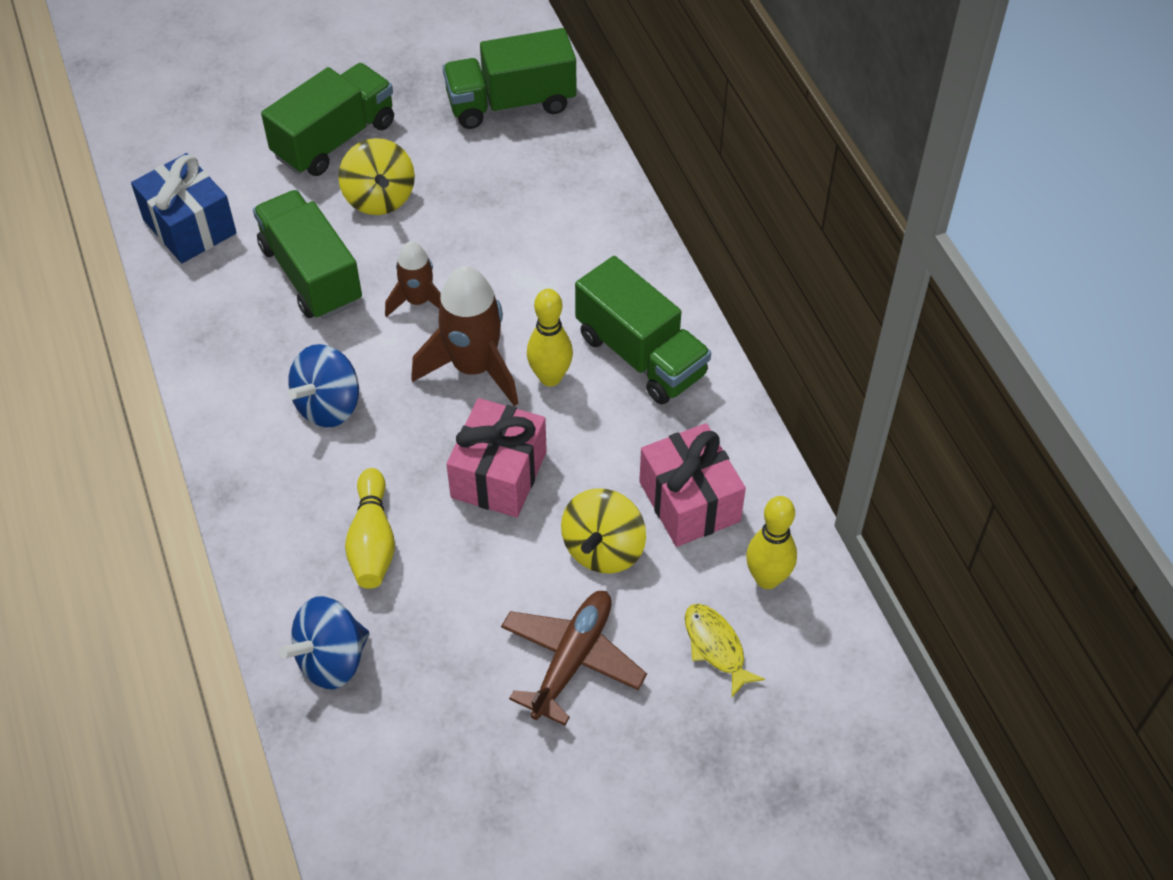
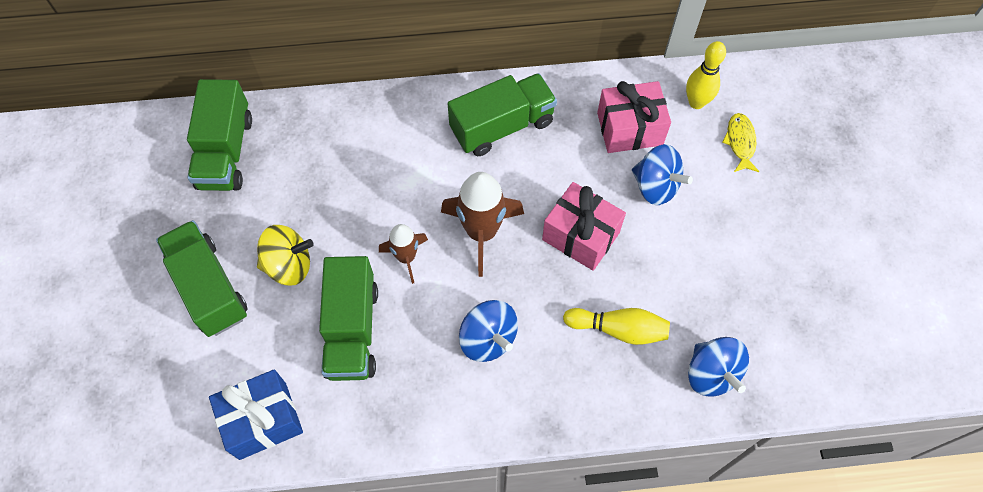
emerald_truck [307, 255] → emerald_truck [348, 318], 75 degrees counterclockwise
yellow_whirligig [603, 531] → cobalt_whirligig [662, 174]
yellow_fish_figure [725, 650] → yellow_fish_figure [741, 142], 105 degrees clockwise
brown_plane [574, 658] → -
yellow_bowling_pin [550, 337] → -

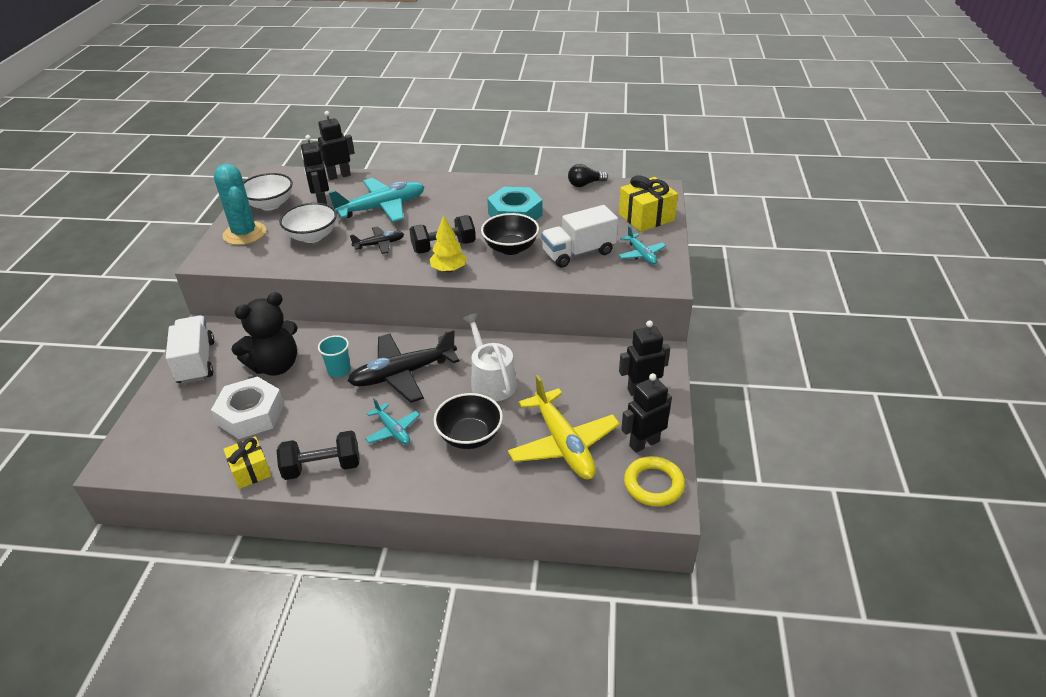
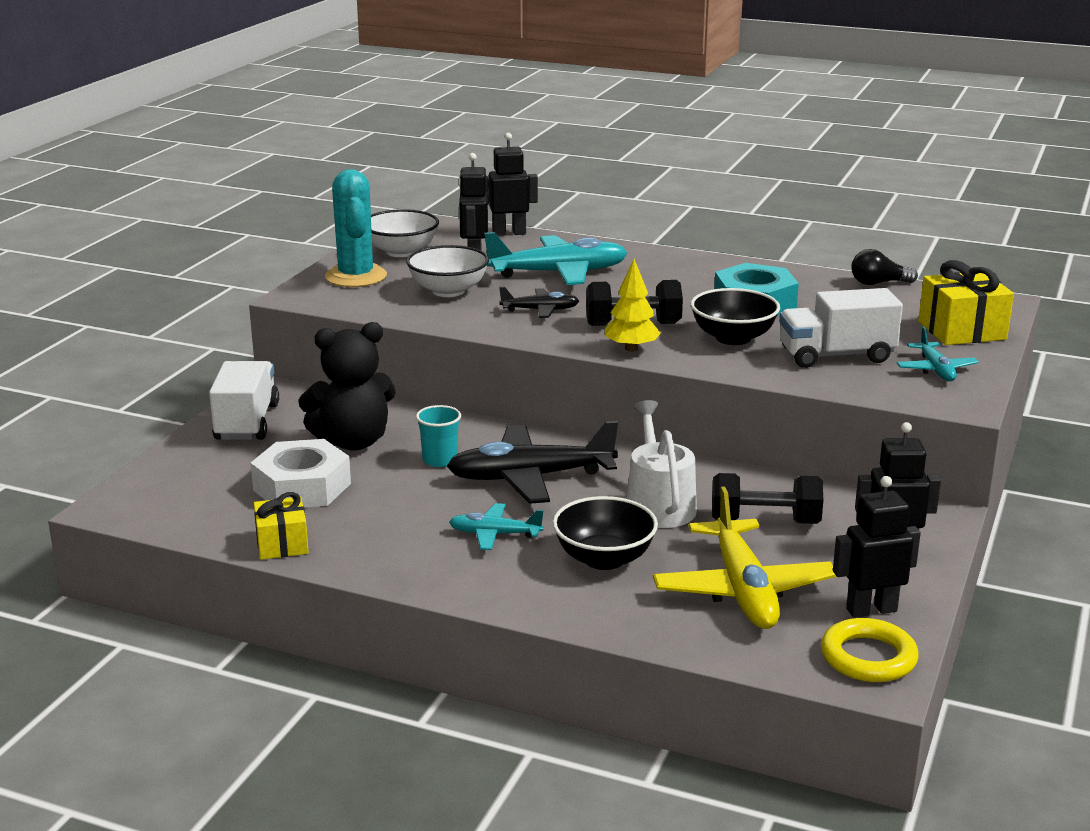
teal_plane [392, 421] → teal_plane [496, 526], 120 degrees clockwise
jet-black_free_weight [318, 455] → jet-black_free_weight [767, 498], shifted

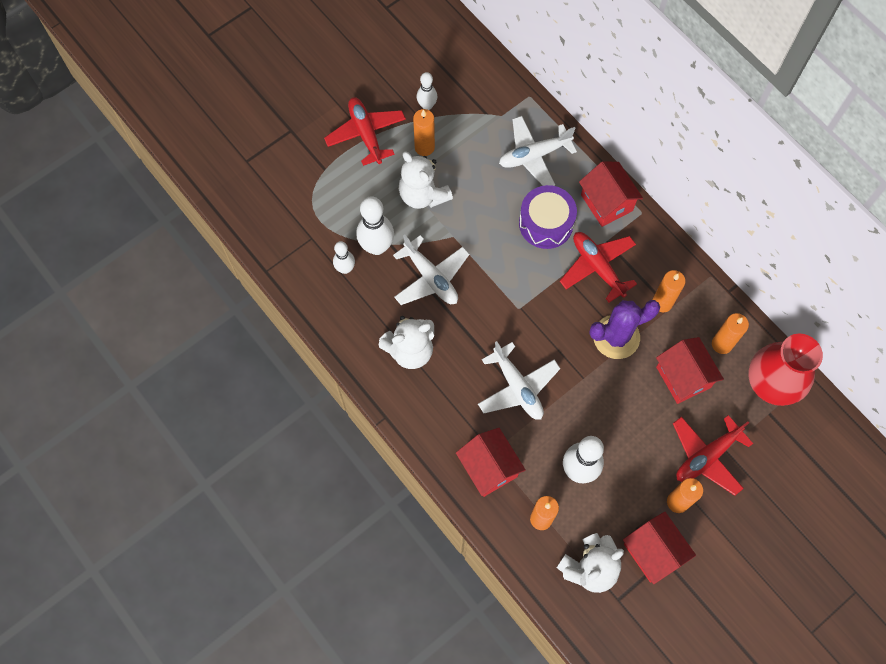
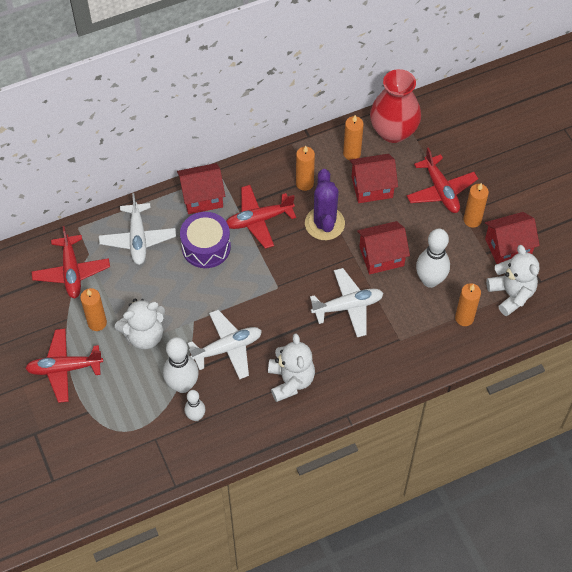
- → scarlet_plane [70, 262]
scarlet_toy_house [491, 462] → scarlet_toy_house [383, 247], shifted
white_bowling_pin [427, 91] → -

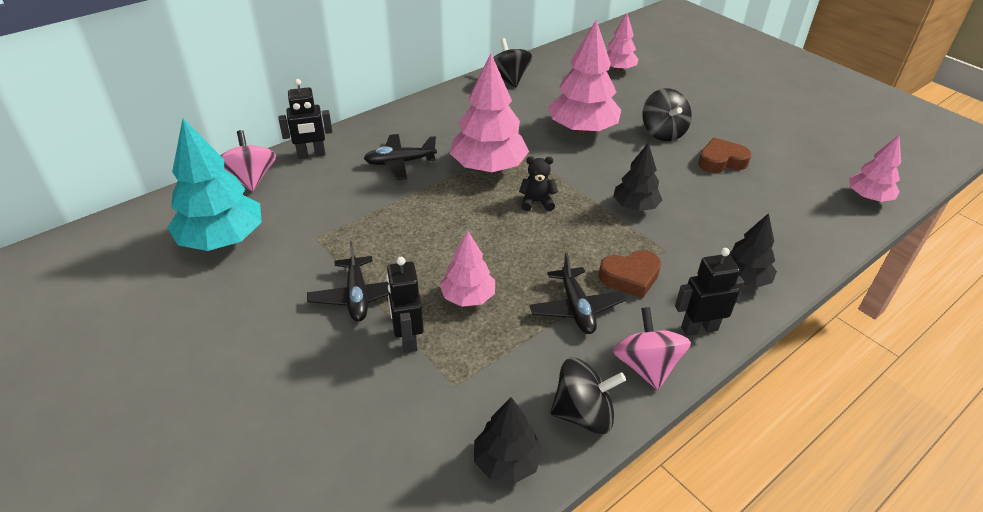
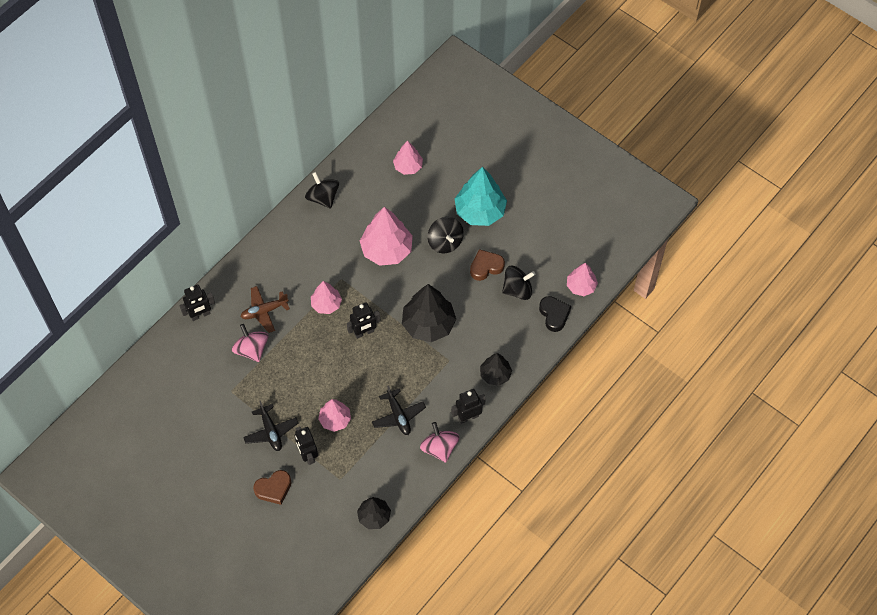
pink_whirligig [248, 160] → pink_whirligig [250, 343], shifted
jet-black_plane [400, 157] → brown_plane [265, 309]
brown_heart [630, 274] → brown_heart [272, 487], shifted
pink_fir_tree [489, 112] → pink_fir_tree [326, 297], x0.58
jet-black_teddy [538, 184] → jet-black_toy_robot [364, 320]
jet-black_fir_tree [637, 176] → jet-black_fir_tree [429, 313], x1.72
teal_fir_tree [215, 184] → teal_fir_tree [481, 196], shifted
jet-black_whirligig [588, 396] → jet-black_whirligig [518, 283], shifted
- → jet-black_heart [555, 314]

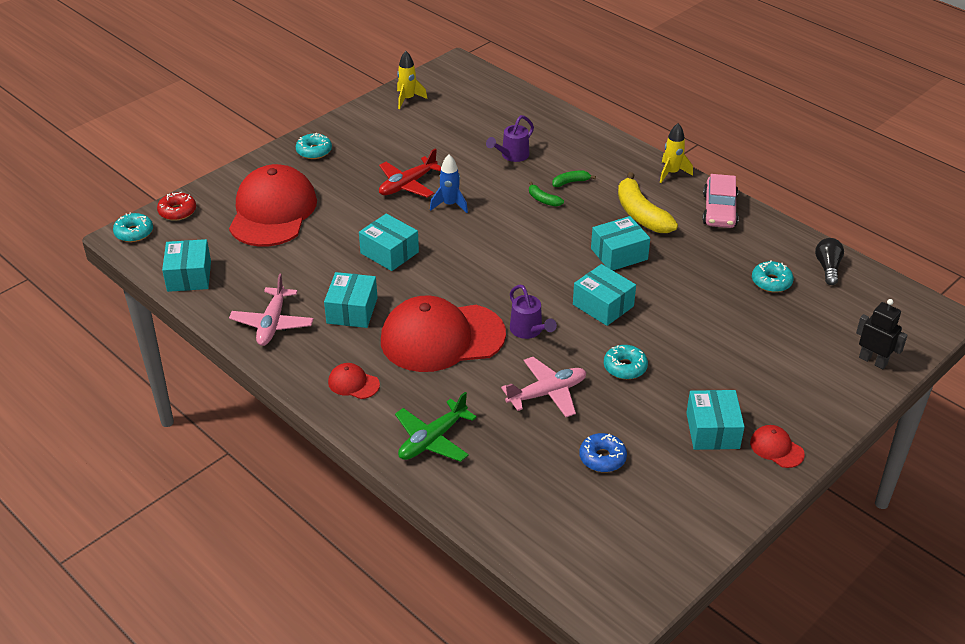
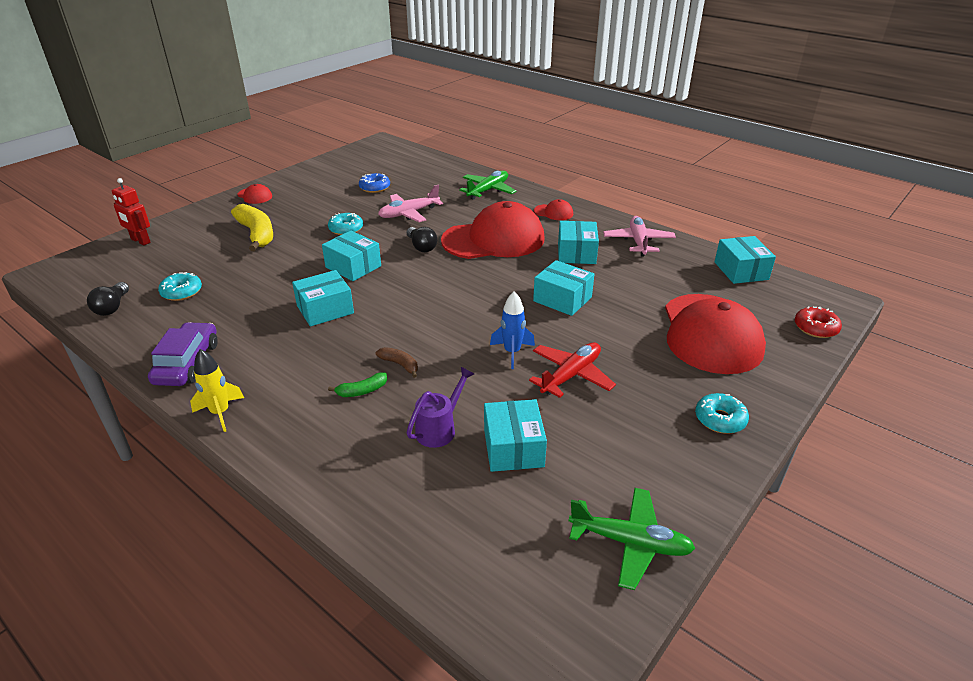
jet-black_toy_robot [882, 334] → scarlet_toy_robot [131, 211]
pink_automobile [720, 201] → purple_automobile [183, 354]
yellow_banana_fruit [648, 202] → yellow_banana_fruit [252, 227], shifted
emerald_banana_fruit [546, 194] → brown_banana_fruit [397, 362]
purple_watering_pot [533, 312] → jet-black_light_bulb [422, 239]
teal_parcel [715, 420] → teal_parcel [515, 435], shifted
yellow_toy_rocket [412, 80] → emerald_plane [632, 539]
teal_glazed_donut [133, 227] → -

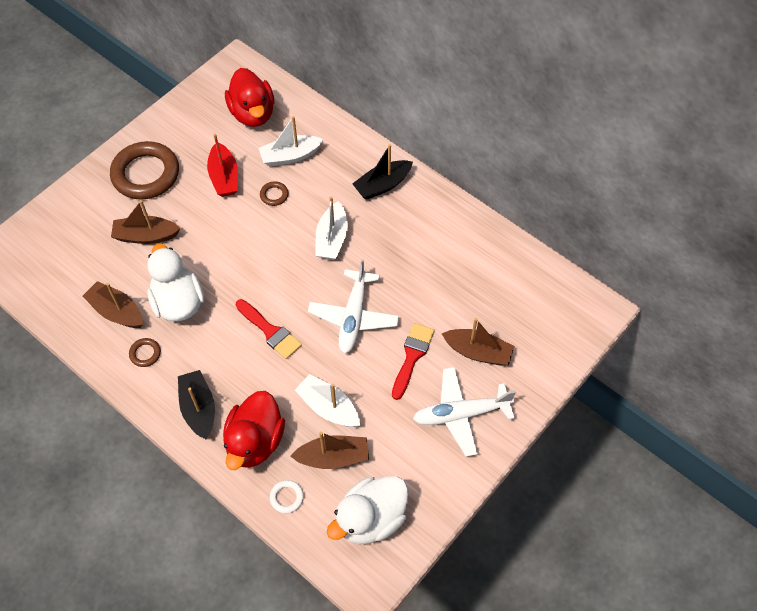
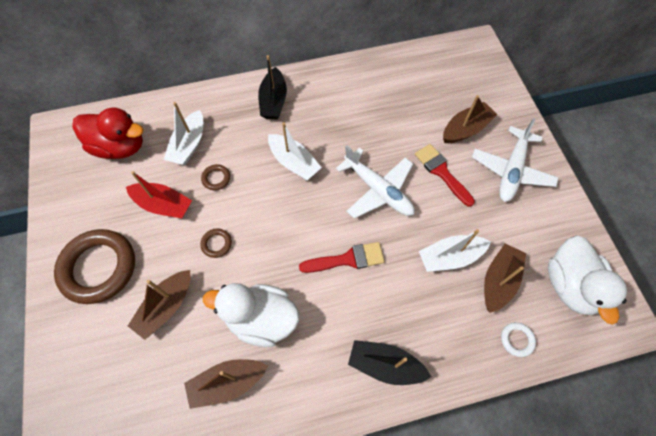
brown_ring [145, 352] → brown_ring [216, 243], shifted
scarlet_duck [254, 430] → -

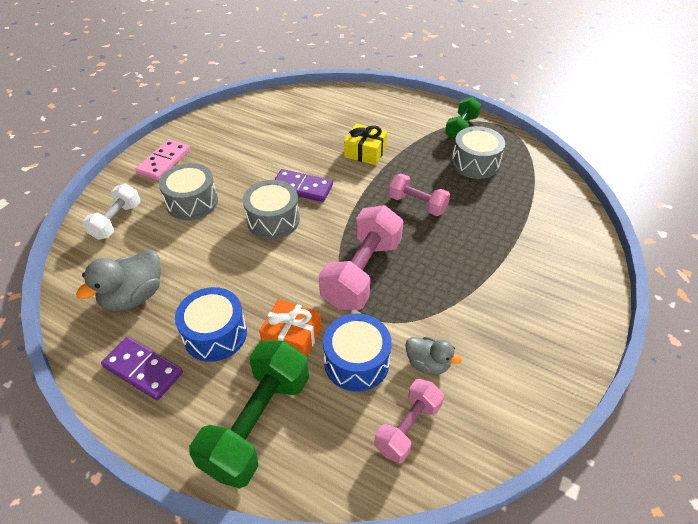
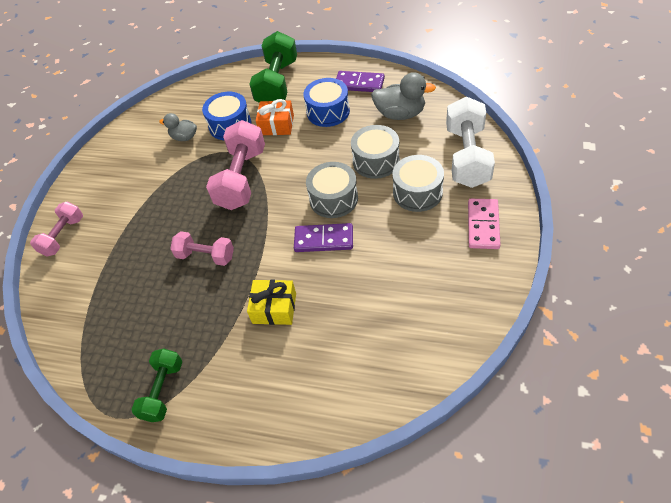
pink_free_weight [409, 421] → pink_free_weight [56, 228], shifted
grey_drum [478, 152] → grey_drum [375, 152], shifted
grey_duck [118, 280] → grey_duck [403, 96], 75 degrees clockwise
white_free_weight [111, 212] → white_free_weight [470, 142], x1.68

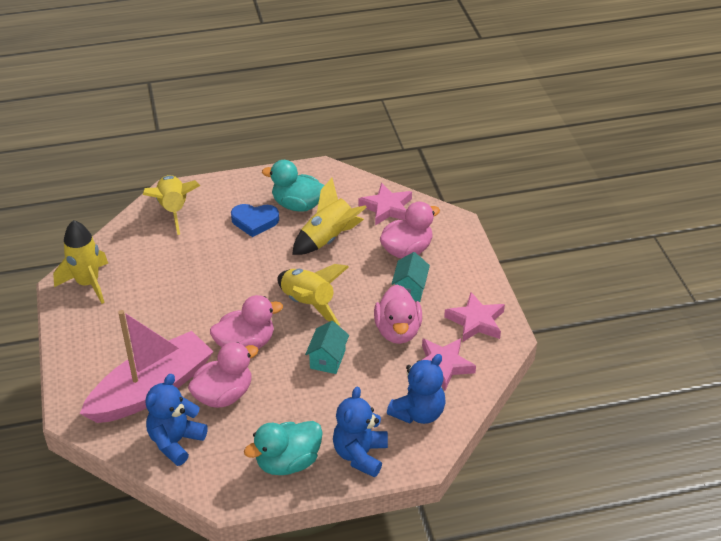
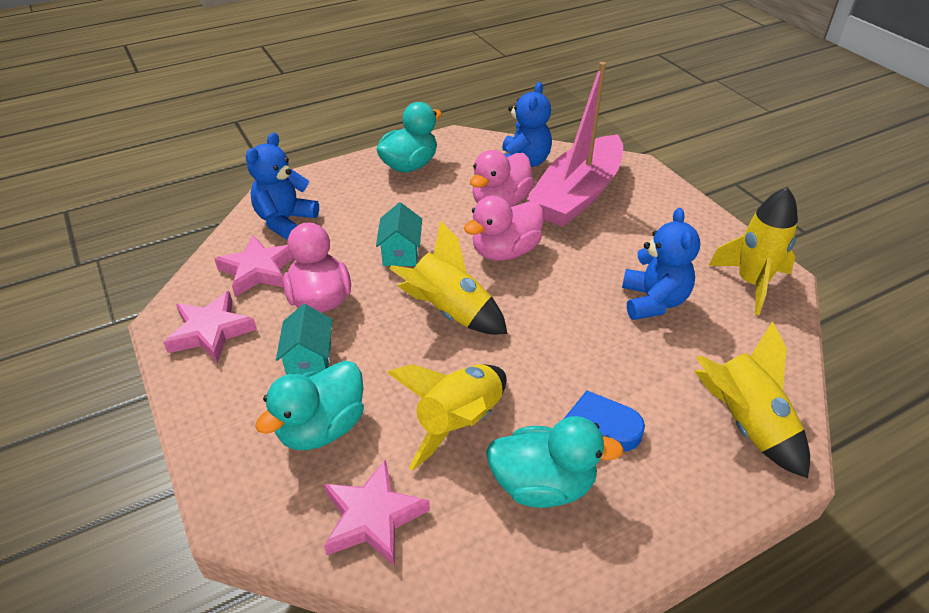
pink_duck [410, 229] → teal_duck [309, 405]
cobalt_teddy [360, 432] → cobalt_teddy [661, 264], shifted

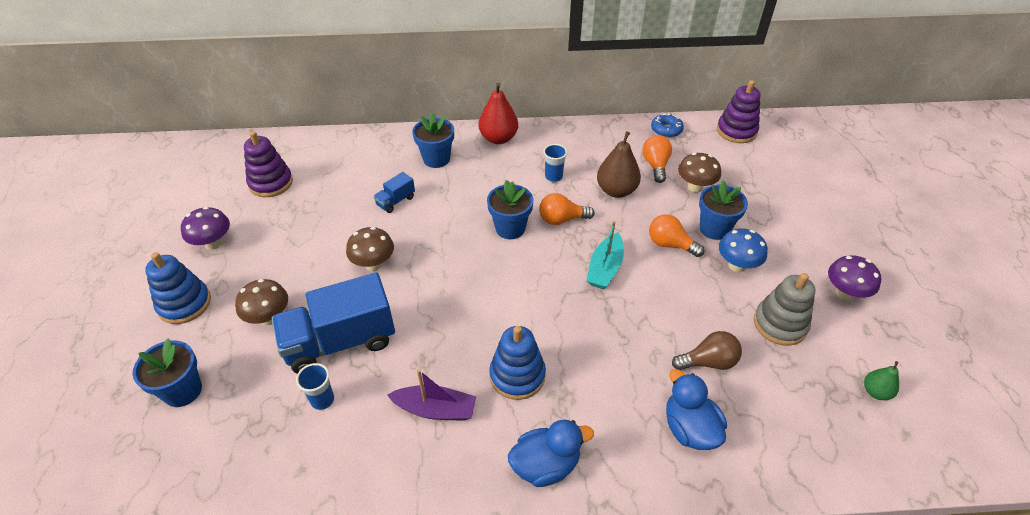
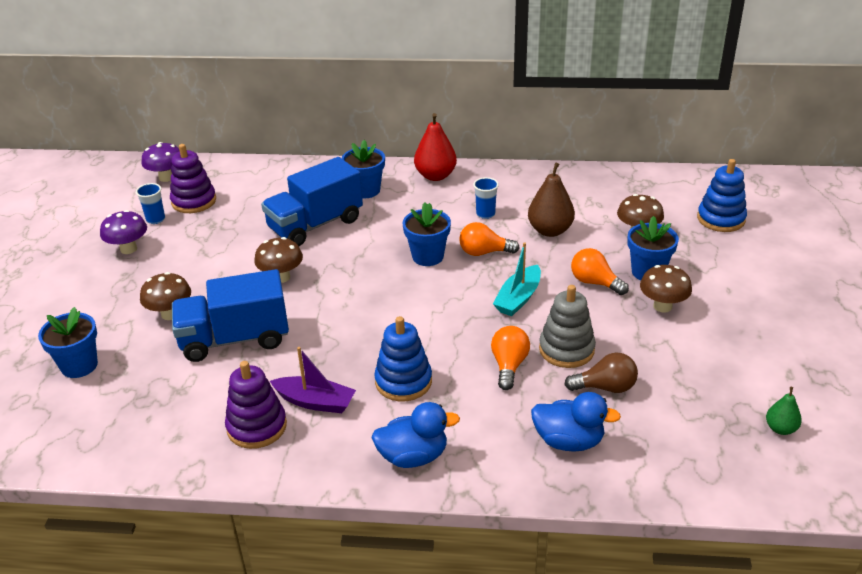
cobalt_tumbler [315, 386] → cobalt_tumbler [150, 203], shifted
purple_fungus [854, 277] → purple_fungus [160, 162], shifted
purple_stacking_rings [739, 111] → purple_stacking_rings [256, 405], shifted
cobalt_truck [394, 192] → cobalt_truck [312, 201], x2.27
orange_light_bulb [657, 159] → orange_light_bulb [510, 358], shifted
cobalt_duck [696, 409] → cobalt_duck [576, 422], 120 degrees clockwise
grey_stacking_rings [784, 309] → grey_stacking_rings [567, 326], shifted
cobalt_fungus [743, 250] → brown_fungus [666, 289]
cobalt_stacking_rings [178, 288] → cobalt_stacking_rings [722, 195], shifted
cobalt_glazed_donut [667, 125] → -

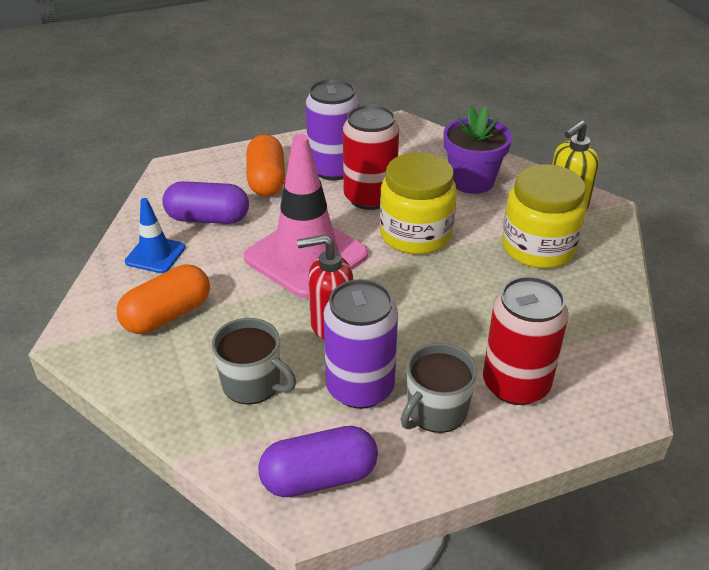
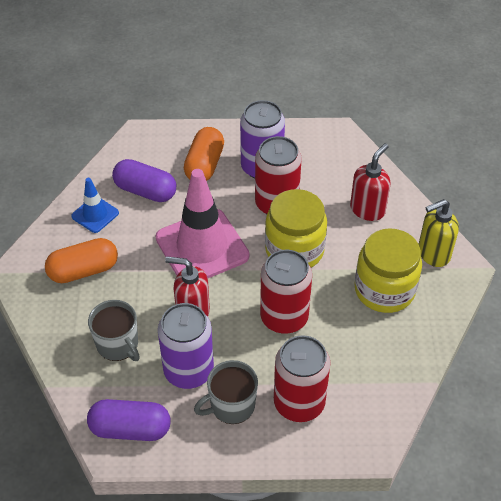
- → scarlet_can [286, 292]
purple_potted_plant [478, 150] → scarlet_soap_dispenser [370, 182]

